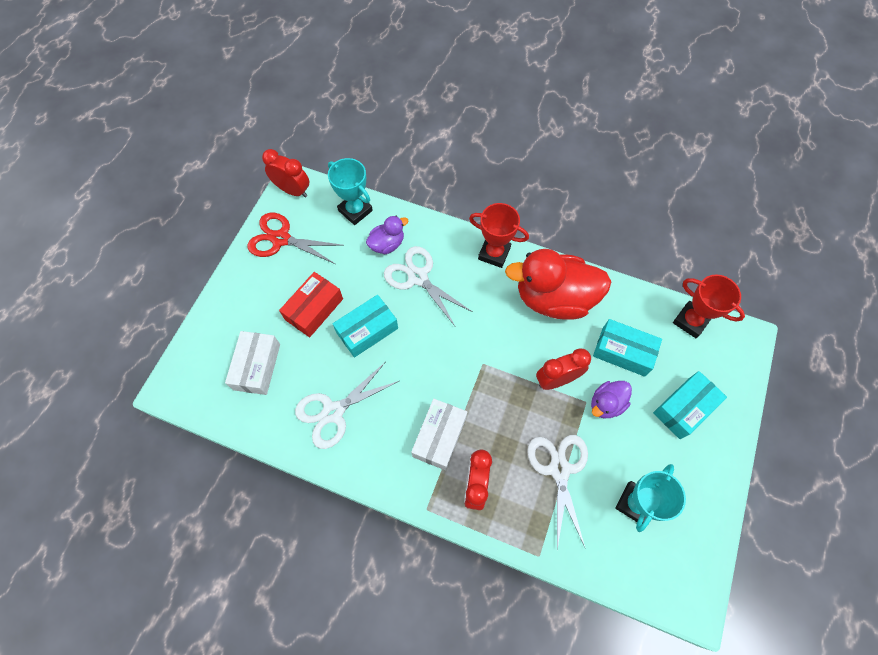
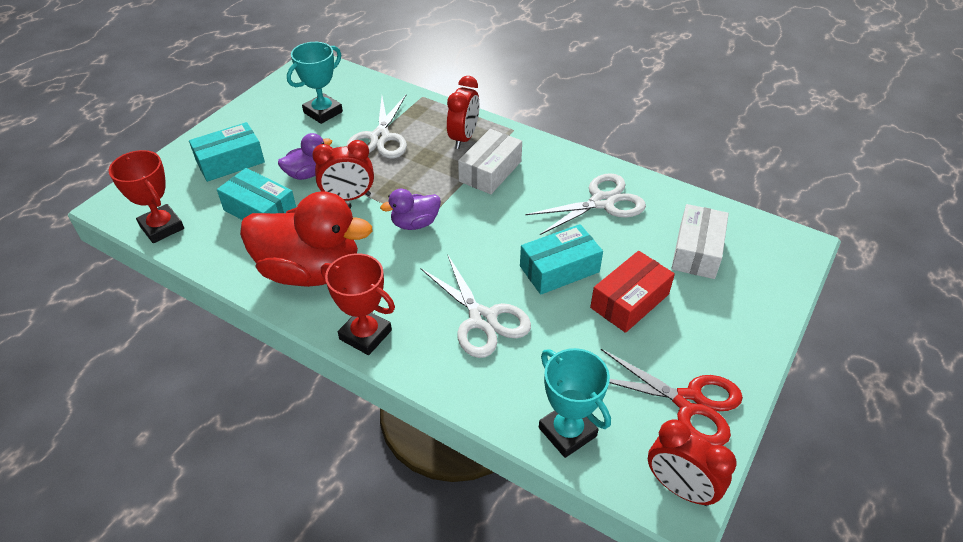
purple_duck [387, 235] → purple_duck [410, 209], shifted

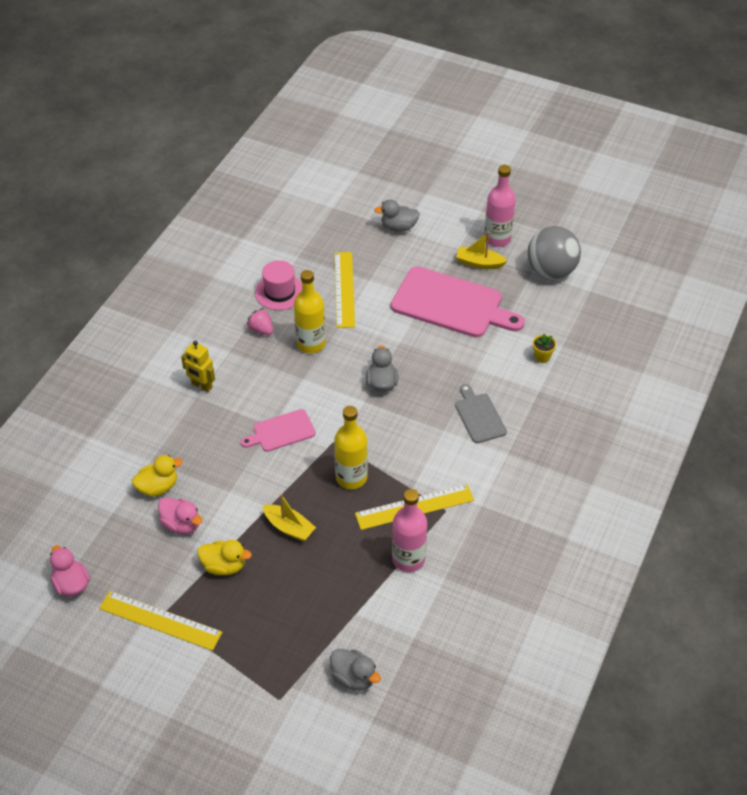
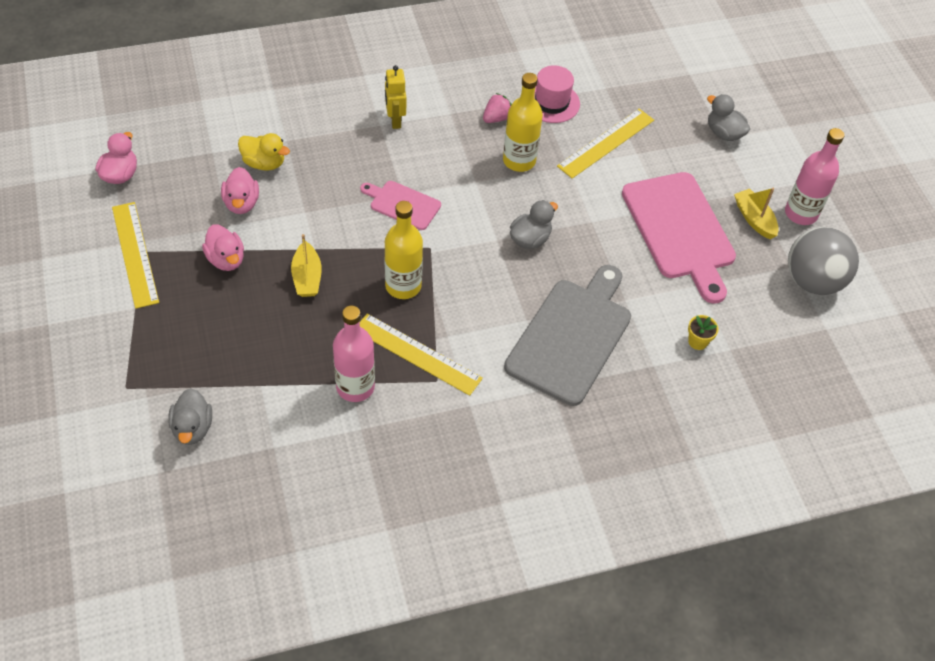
yellow_duck [224, 557] → pink_duck [223, 247]
pink_berry [260, 321] → pink_berry [497, 108], 45 degrees clockwise
grey_cutting_board [481, 413] → grey_cutting_board [567, 335], x1.94

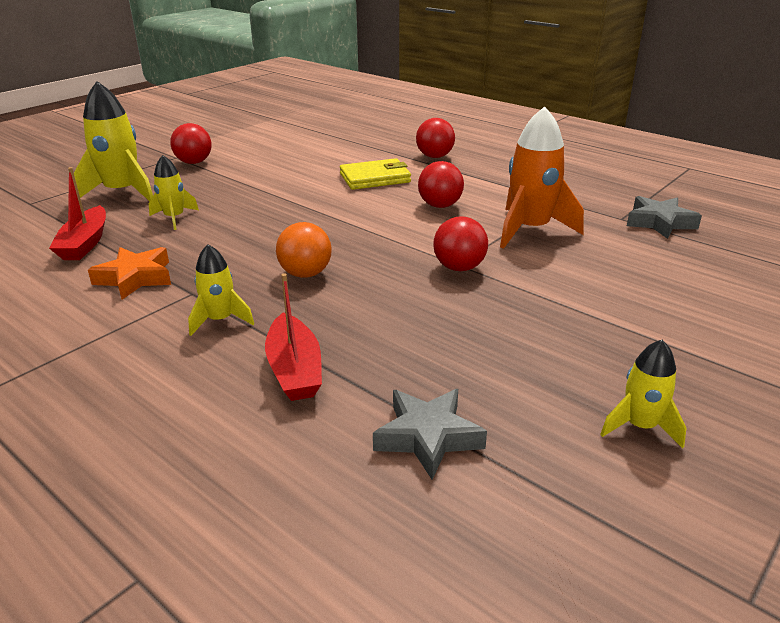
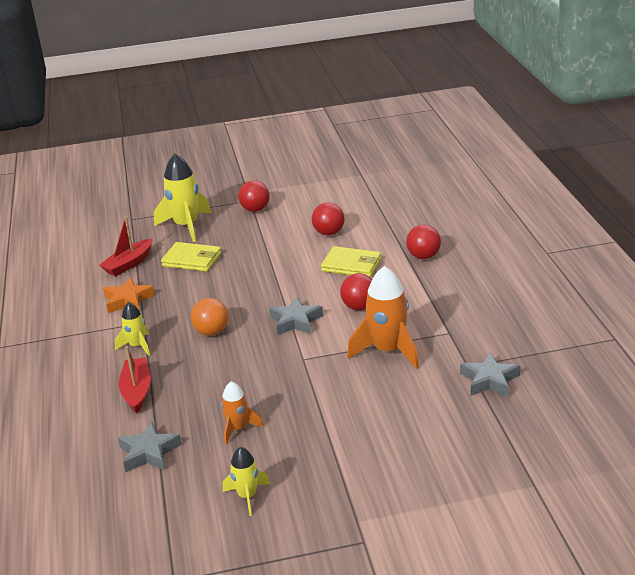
scarlet_toy_boat [293, 337] → scarlet_toy_boat [135, 380], 150 degrees clockwise
yellow_toy_rocket [174, 192] → yellow_billfold [191, 256]
- → orange_toy_rocket [242, 413]
- → grey_five-pointed_star [296, 316]
scarlet_ball [460, 243] → scarlet_ball [328, 218], shifted

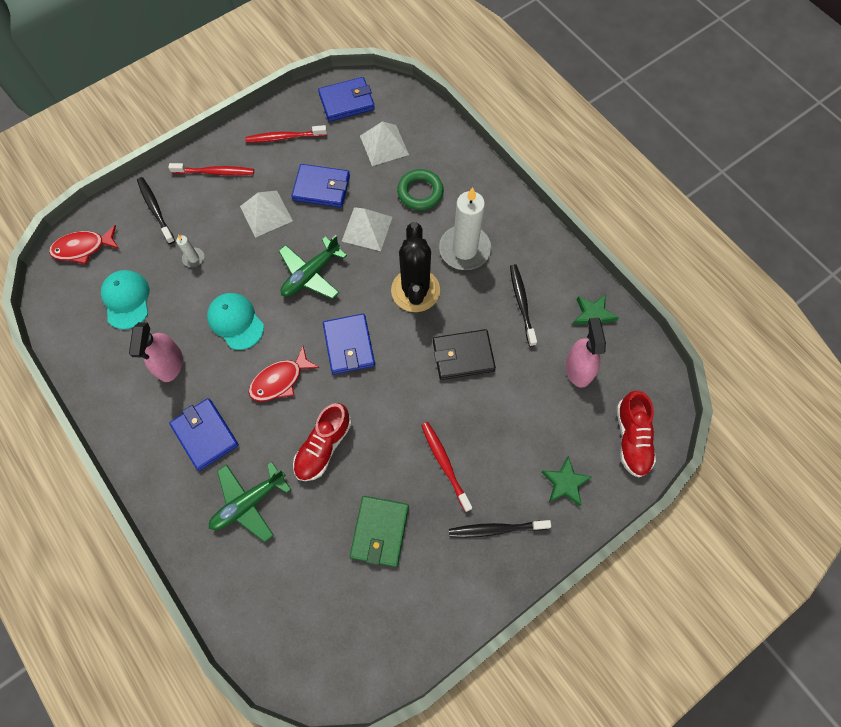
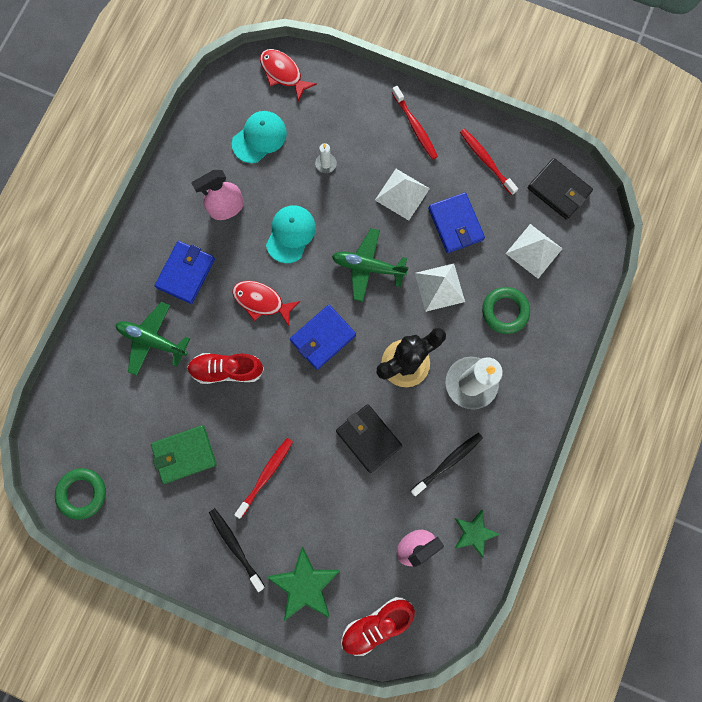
- → emerald_ring [80, 494]
emerald_five-pointed_star [566, 481] → emerald_five-pointed_star [303, 583], x1.53
cobalt_billfold [346, 99] → jet-black_billfold [560, 189]
jet-black_toothbrush [156, 210] → -

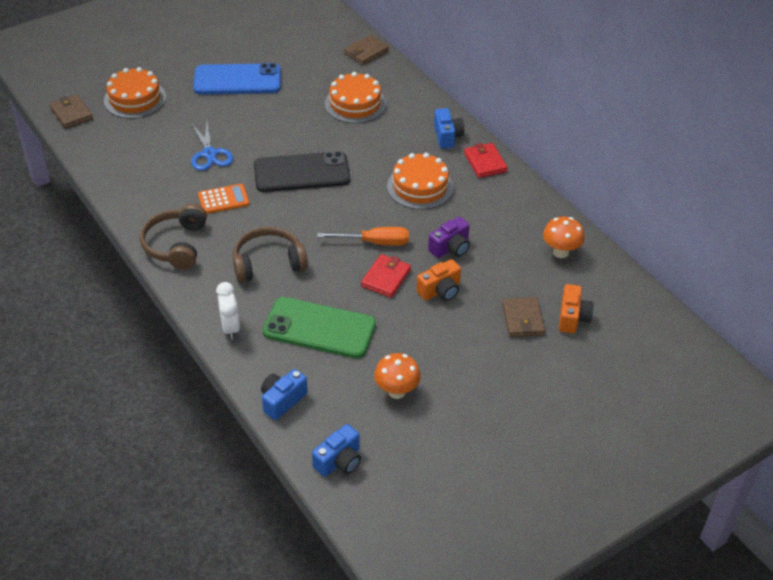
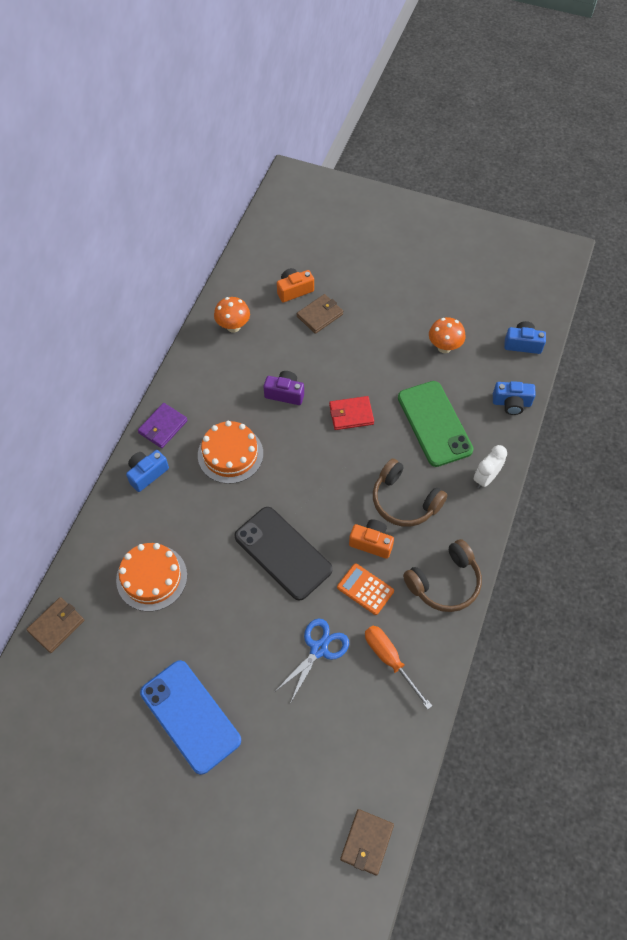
brown_billfold [366, 50] → brown_billfold [55, 625], 60 degrees counterclockwise
scarlet_billfold [486, 160] → purple_billfold [163, 425]
orange_compact_camera [439, 280] → orange_compact_camera [371, 539], shifted
orange_hand_screwdriver [363, 236] → orange_hand_screwdriver [398, 668], shifted
orange_layer_cake [135, 92] → -

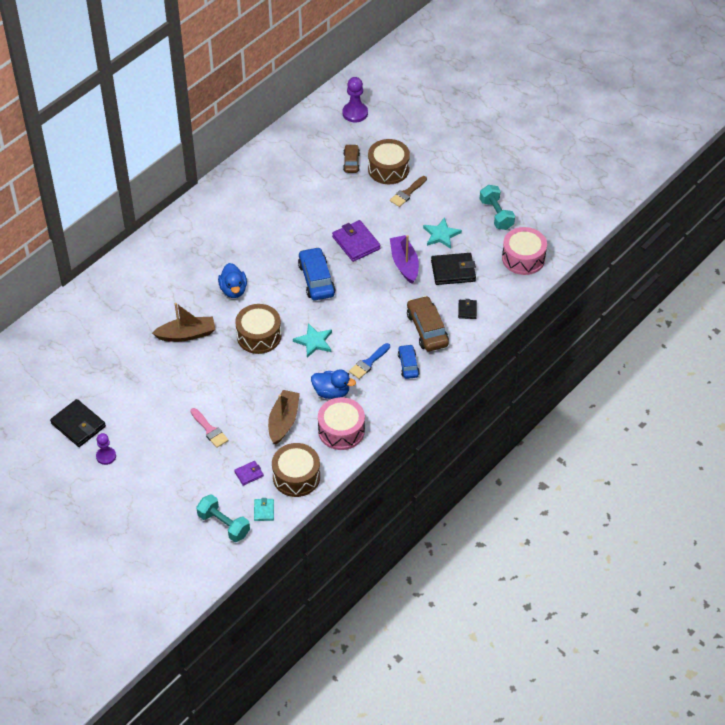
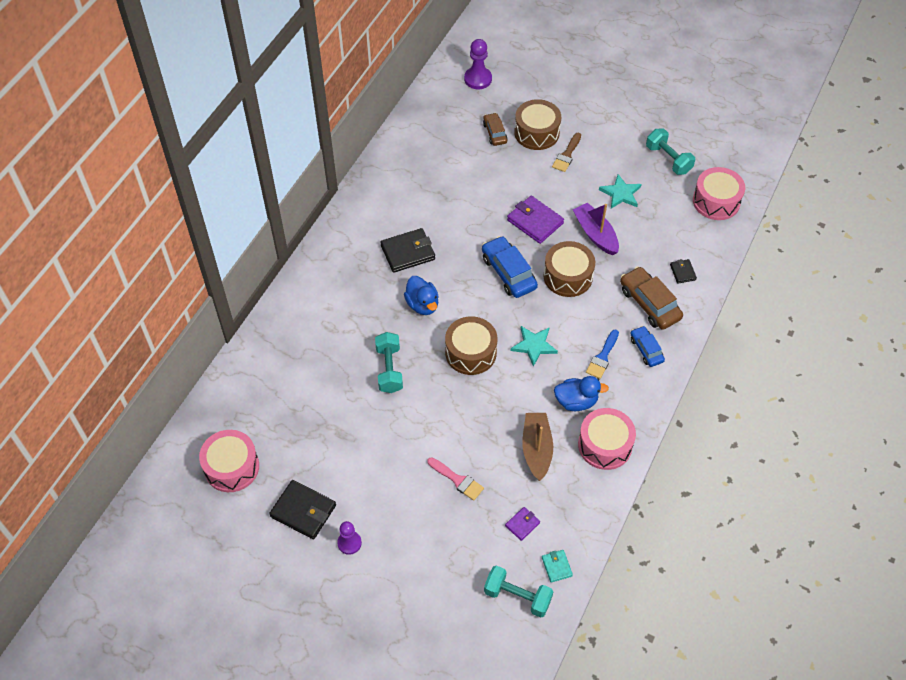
- → pink_drum [229, 461]
brown_toy_boat [183, 322] → teal_free_weight [389, 362]
jet-black_billfold [453, 269] → jet-black_billfold [407, 250], shifted
brown_drum [296, 470] → brown_drum [569, 269], shifted

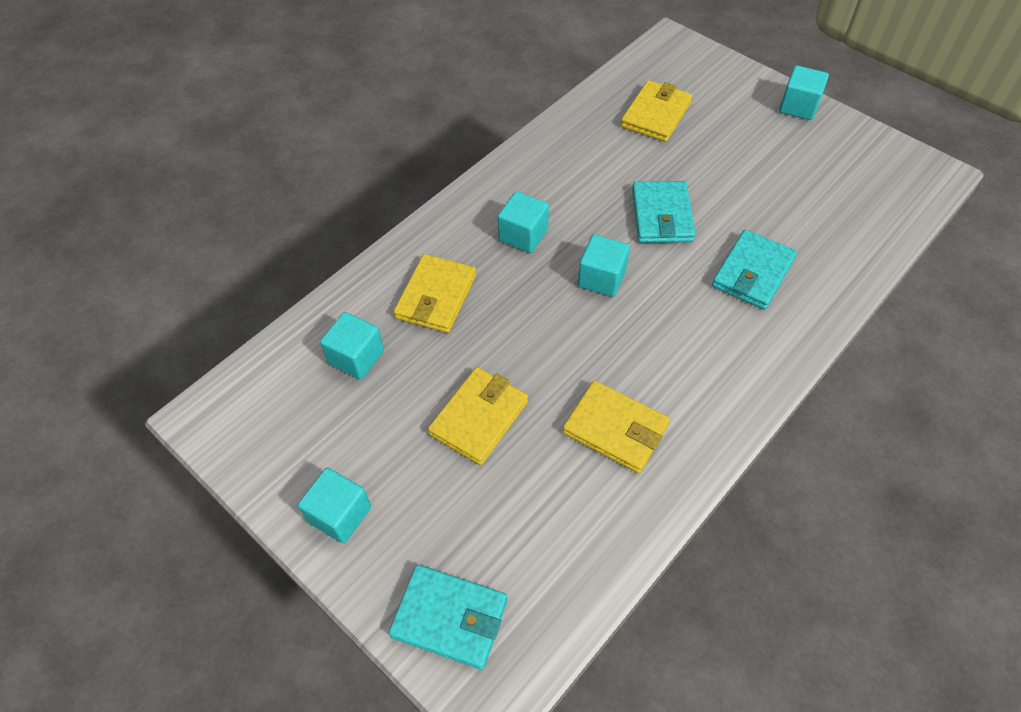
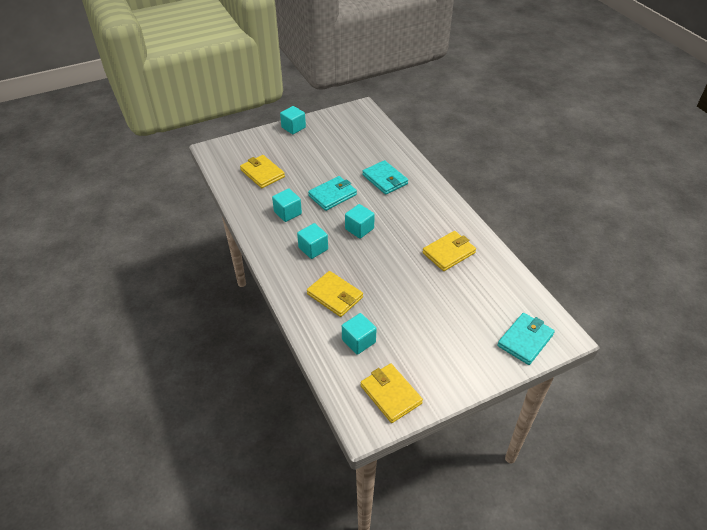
teal_cube [334, 506] → teal_cube [287, 205], shifted
teal_billfold [663, 212] → teal_billfold [332, 193], 60 degrees counterclockwise
yellow_billfold [478, 416] → yellow_billfold [392, 393], shifted

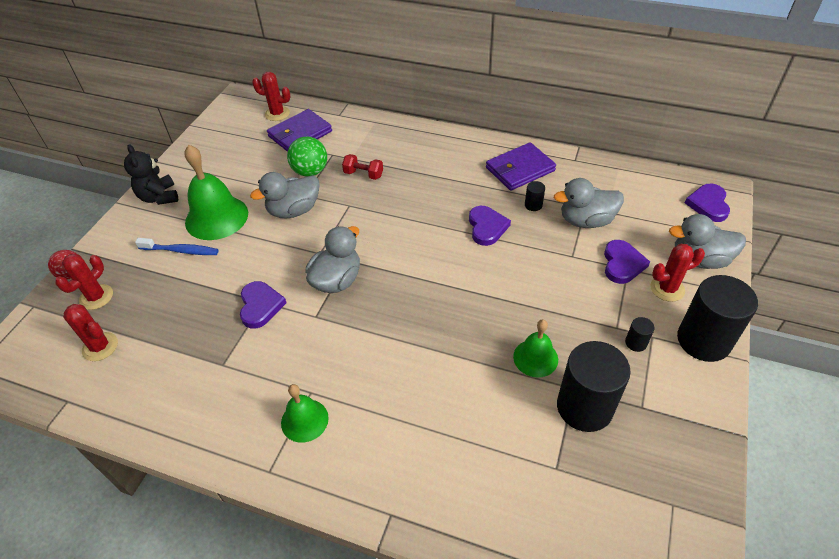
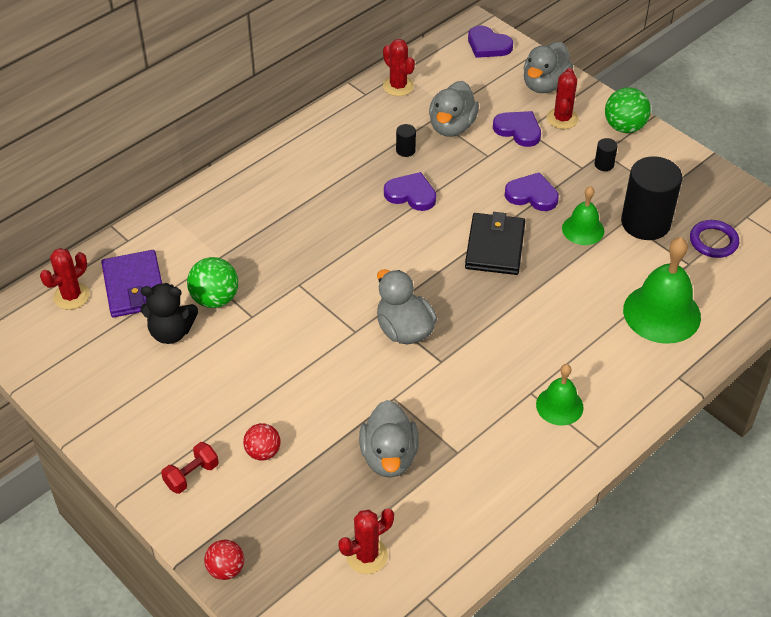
jet-black_teddy [151, 174] → jet-black_teddy [169, 313], shifted
scarlet_free_weight [362, 167] → scarlet_free_weight [190, 468], shifted
cobalt_toothbrush [177, 246] → scarlet_ball [262, 441]
grey_duck [285, 195] → grey_duck [389, 439], shifted
scarlet_prickly_plant [84, 282] → scarlet_prickly_plant [399, 67], shifted
- → jet-black_billfold [495, 243]
purple_heart [263, 305] → purple_heart [531, 191], shifted
jet-black_cylinder_shape [717, 318] → emerald_ball [628, 110]
emerald_hand_bell [216, 192] → emerald_hand_bell [662, 290], shifted
- → purple_ring [714, 239]
purple_billfold [521, 166] → -

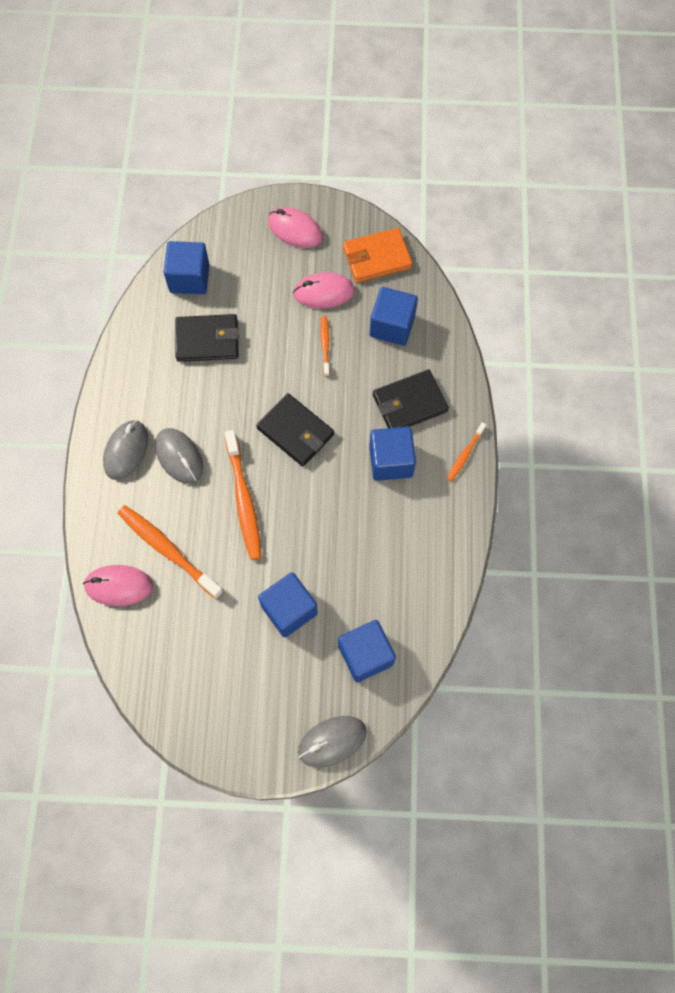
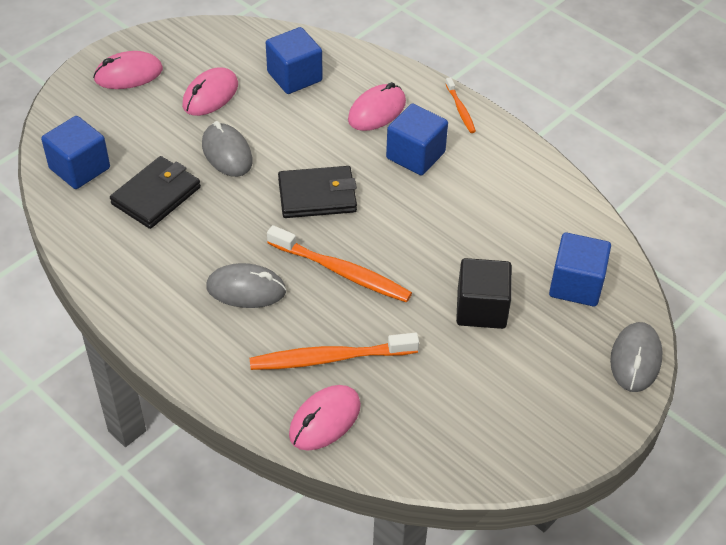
grey_PC_mouse [125, 450] → grey_PC_mouse [227, 149], shifted
jet-black_billfold [411, 399] → pink_PC_mouse [377, 106]
cobalt_cube [288, 604] → jet-black_cube [484, 293]
orange_toothbrush [325, 346] → -
orange_billfold [377, 255] → -

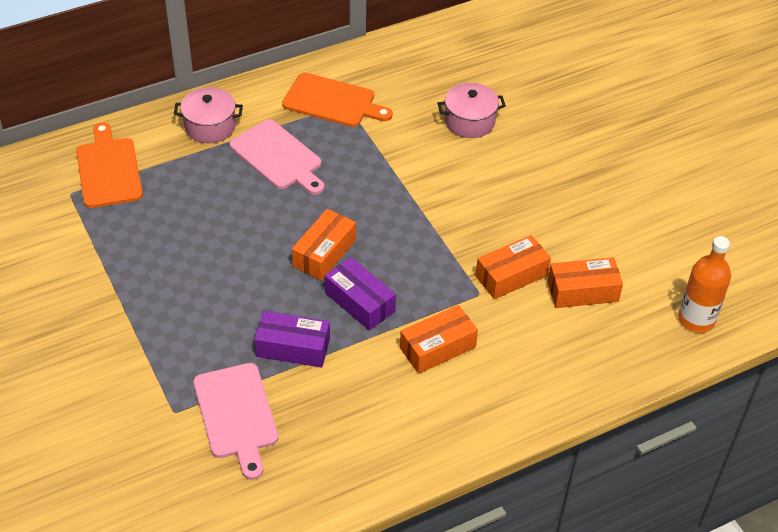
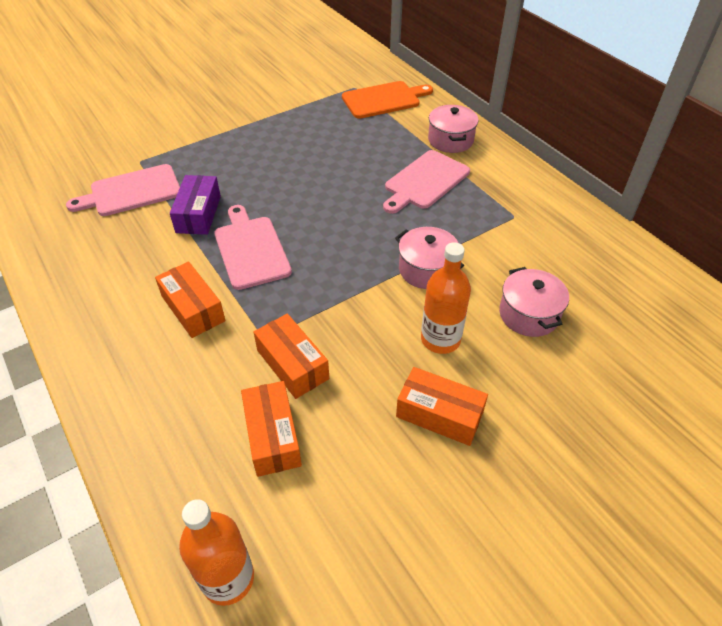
purple_parcel [360, 294] → pink_cutting_board [253, 247]
- → pink_cooking_pot [429, 258]
orange_parcel [324, 245] → orange_parcel [442, 406], shifted
- → orange_bottle [446, 298]
orange_cutting_board [337, 100] → -

